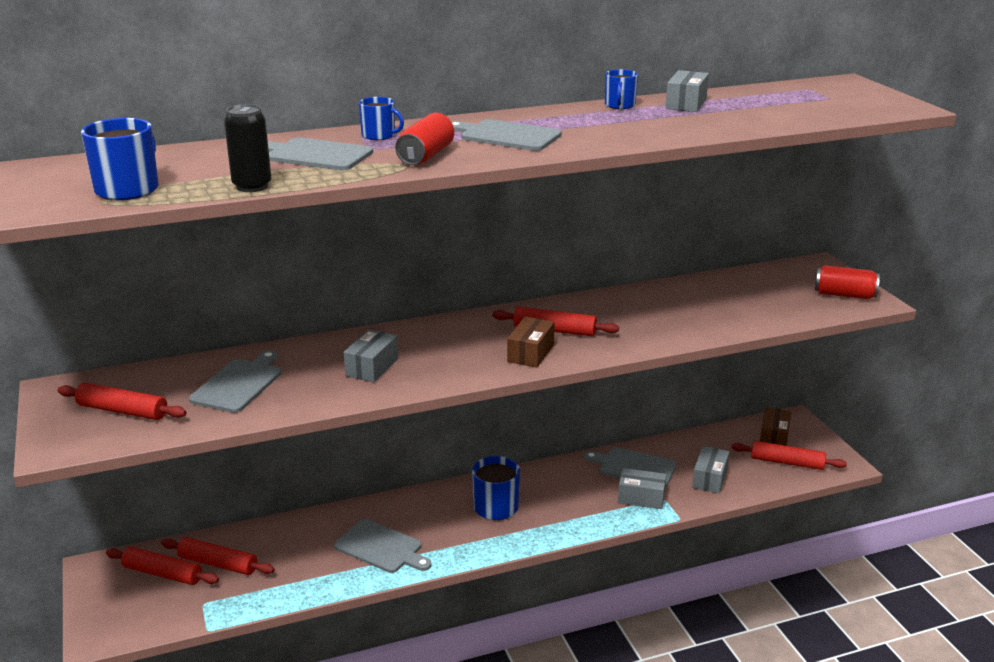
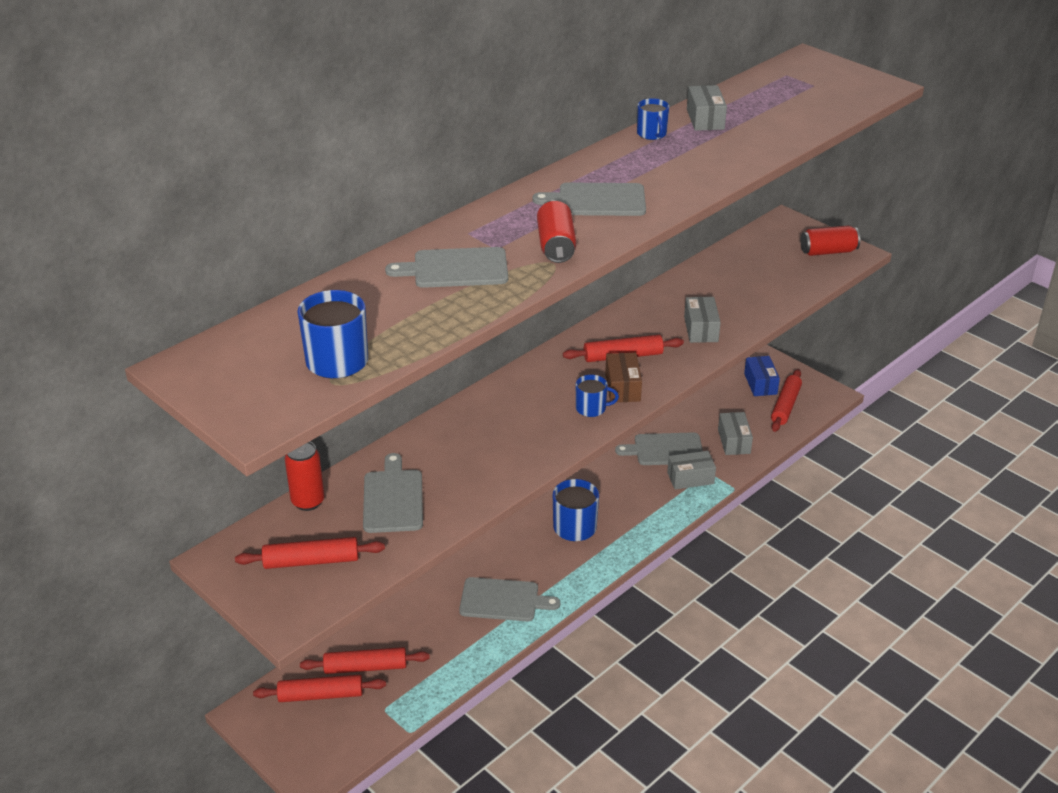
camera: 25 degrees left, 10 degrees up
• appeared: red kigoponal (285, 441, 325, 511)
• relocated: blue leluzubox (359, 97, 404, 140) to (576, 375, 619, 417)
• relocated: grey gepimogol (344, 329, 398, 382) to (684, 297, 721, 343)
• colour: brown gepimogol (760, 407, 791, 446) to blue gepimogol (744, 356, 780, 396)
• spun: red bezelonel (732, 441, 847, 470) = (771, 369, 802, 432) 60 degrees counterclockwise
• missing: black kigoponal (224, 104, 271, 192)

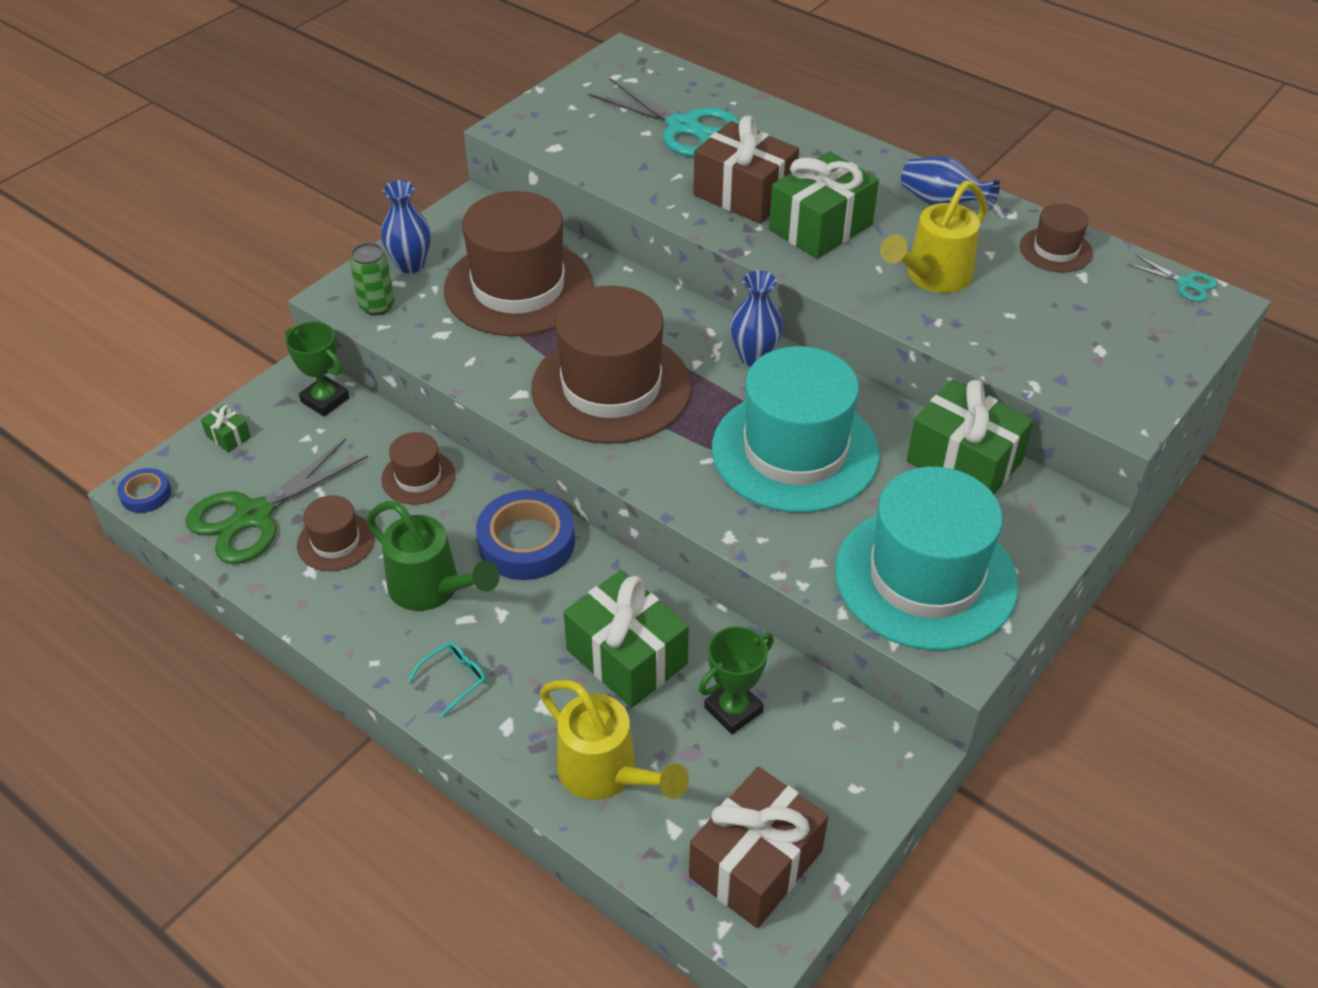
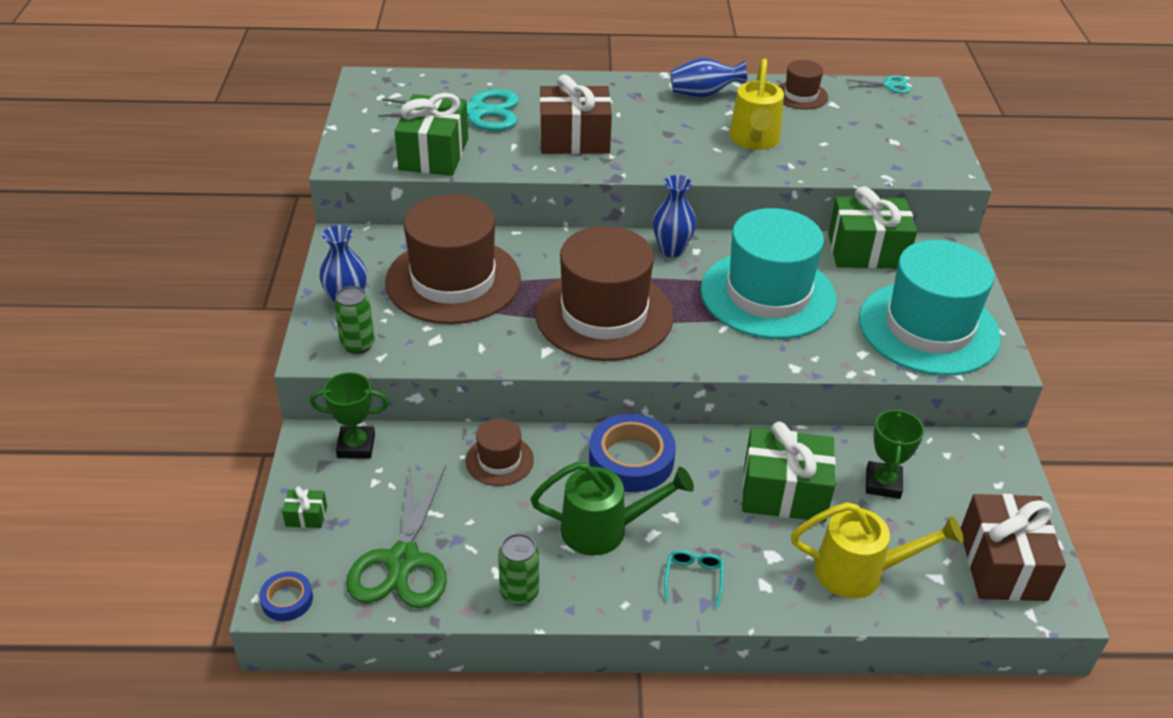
camera: 40 degrees left, 5 degrees down
• relocated: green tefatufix (769, 151, 879, 259) to (394, 93, 468, 176)
• appeared: green kigoponal (498, 533, 539, 606)
• missing: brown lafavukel (297, 495, 375, 571)

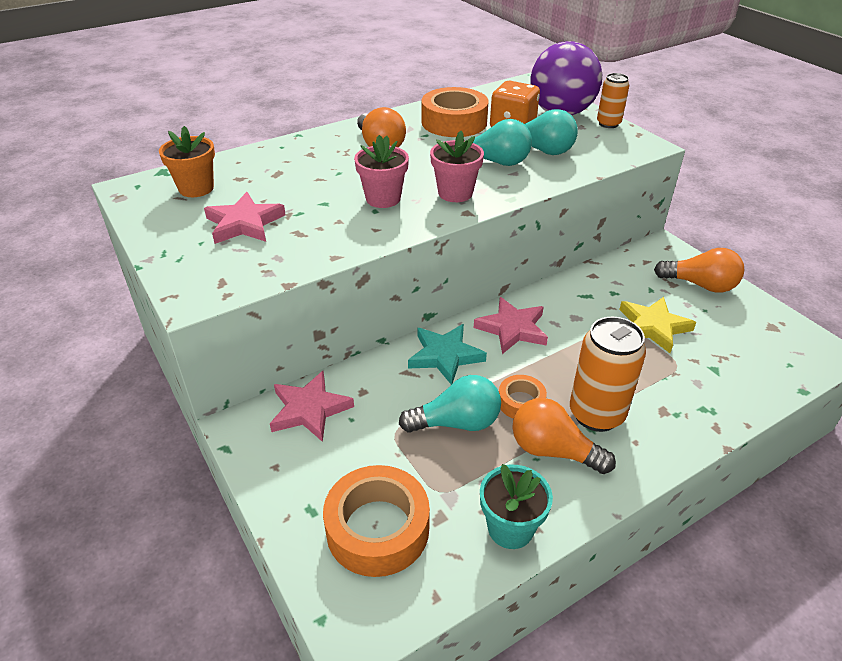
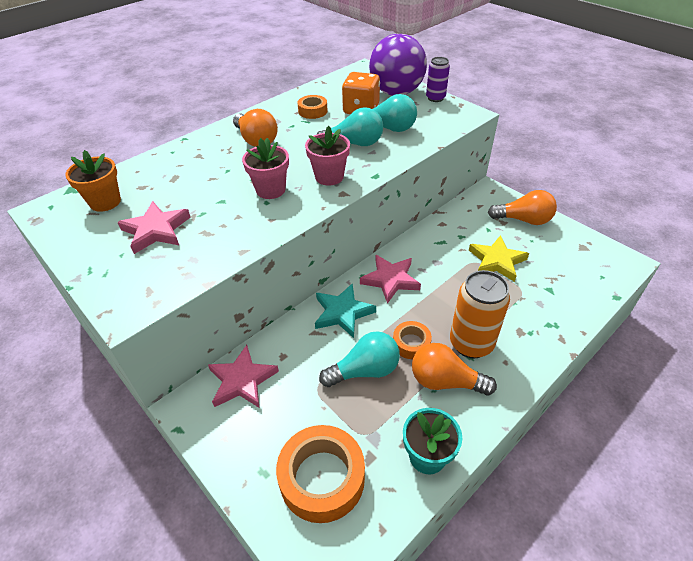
camera: 10 degrees left, 5 degrees up
• size: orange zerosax (422, 87, 489, 137) = (297, 95, 328, 119) x0.54
• colour: orange kigoponal (597, 73, 629, 128) to purple kigoponal (426, 57, 450, 102)

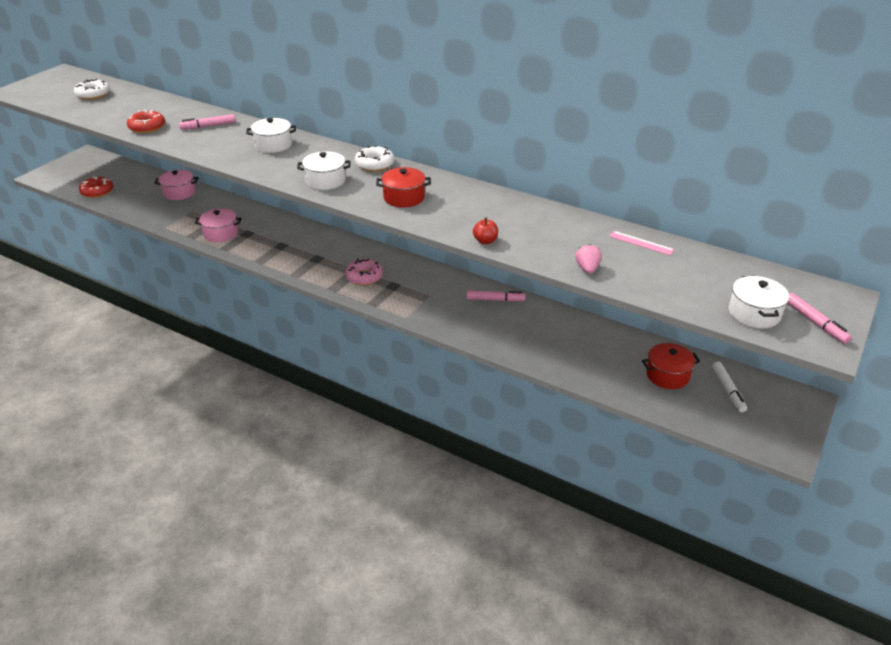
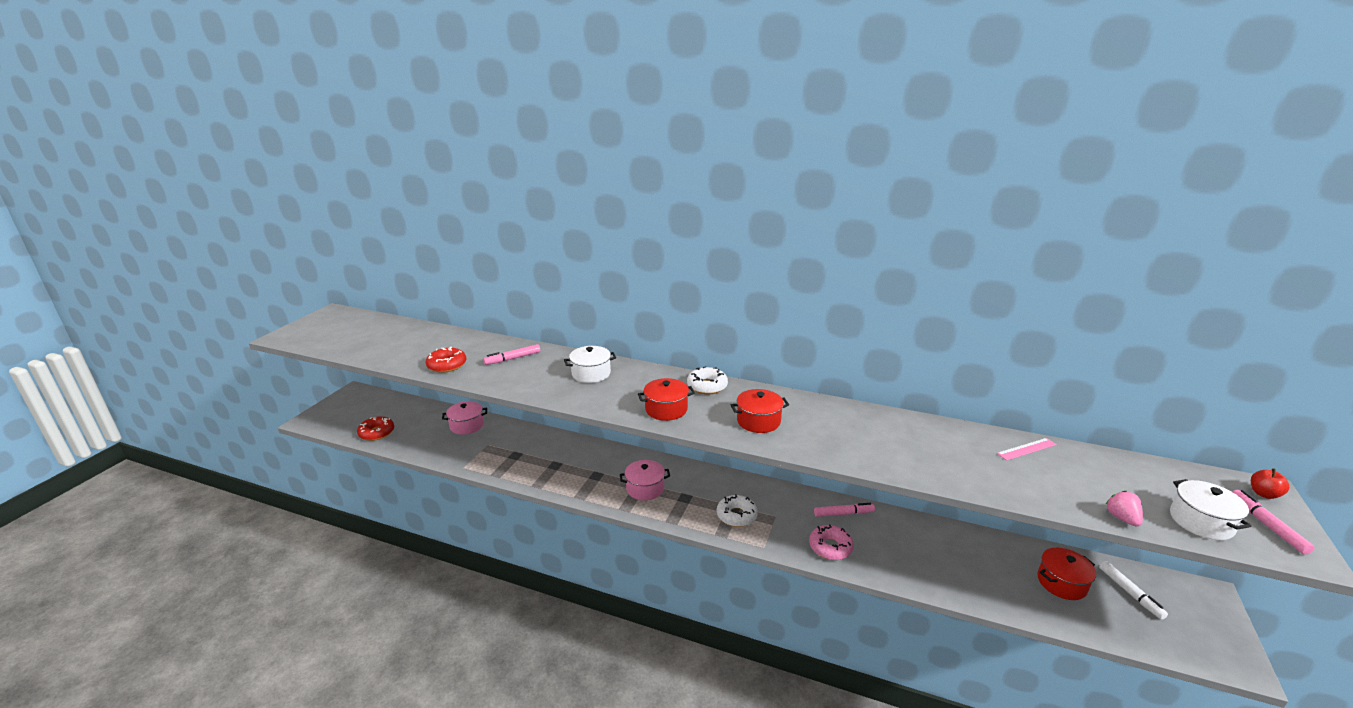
camera: 10 degrees left, 10 degrees down
• relocated: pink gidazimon (195, 208, 242, 242) to (620, 460, 670, 500)
• colour: white gidazimon (297, 151, 351, 190) to red gidazimon (638, 378, 695, 421)
• relocated: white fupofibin (74, 79, 110, 100) to (717, 495, 758, 527)
• relocated: pink fupofibin (345, 258, 383, 285) to (809, 525, 854, 560)
• spun: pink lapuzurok (609, 231, 675, 255) = (997, 438, 1057, 461) 45 degrees counterclockwise
• relocated: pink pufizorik (575, 244, 602, 274) to (1106, 491, 1143, 526)
• spun: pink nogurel (787, 293, 852, 344) = (1232, 490, 1315, 555) 150 degrees counterclockwise
• relocated: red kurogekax (473, 217, 498, 244) to (1251, 468, 1289, 499)

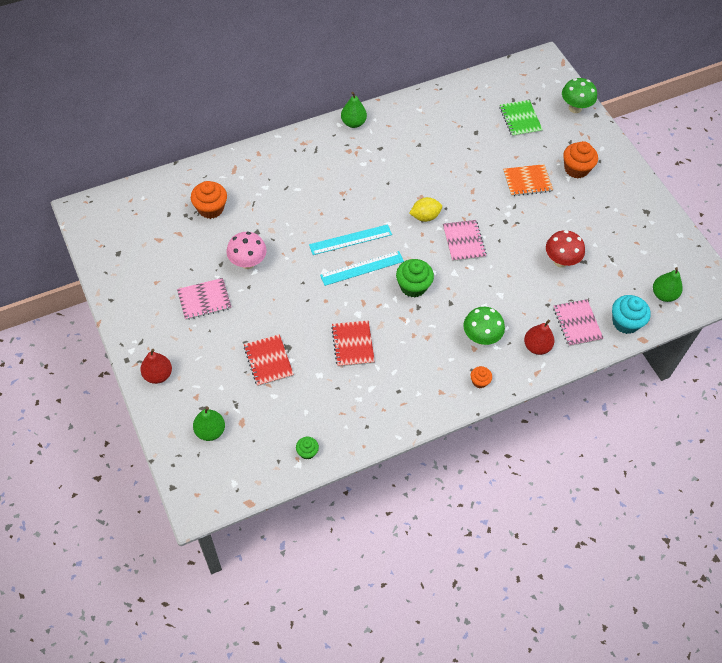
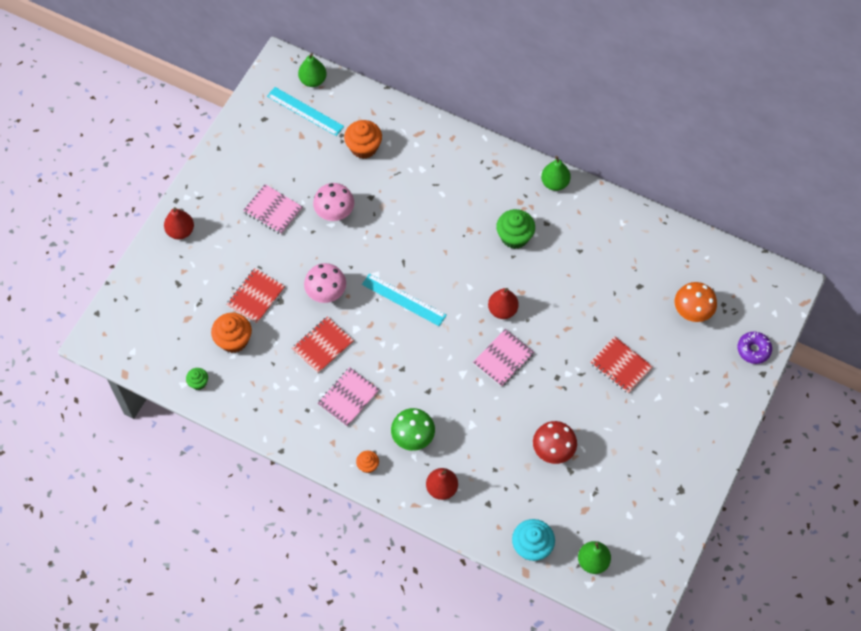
camera: 55 degrees right, 5 degrees up
• relocated: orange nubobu (563, 141, 598, 178) to (211, 313, 252, 353)
• relocated: turquoise lapuzurok (309, 224, 392, 255) to (267, 87, 344, 136)
• relocated: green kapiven (193, 407, 225, 441) to (298, 53, 327, 87)
• appeared: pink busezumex (304, 263, 346, 303)
• relocated: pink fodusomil (553, 299, 604, 346) to (317, 367, 379, 427)
• exchanged: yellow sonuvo (409, 197, 442, 222) to red kapiven (488, 288, 519, 319)
• relocated: green nubobu (396, 259, 434, 298) to (496, 209, 535, 249)
• colour: orange fodusomil (503, 164, 553, 196) to red fodusomil (591, 336, 653, 394)
• exchanged: green fodusomil (500, 100, 543, 137) to orange busezumex (675, 282, 717, 322)
• exchanged: green busezumex (562, 78, 597, 113) to purple fupofibin (737, 332, 772, 364)

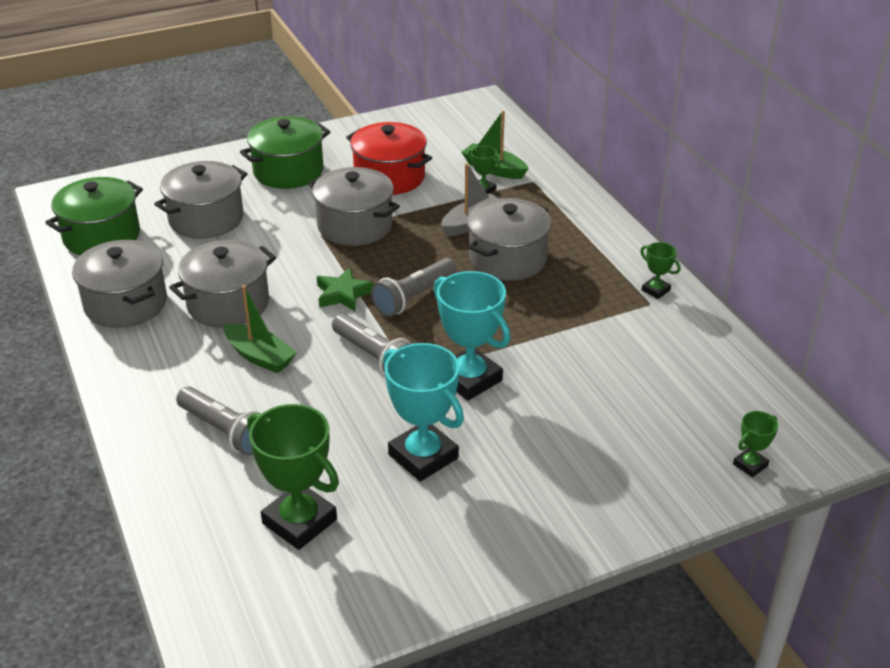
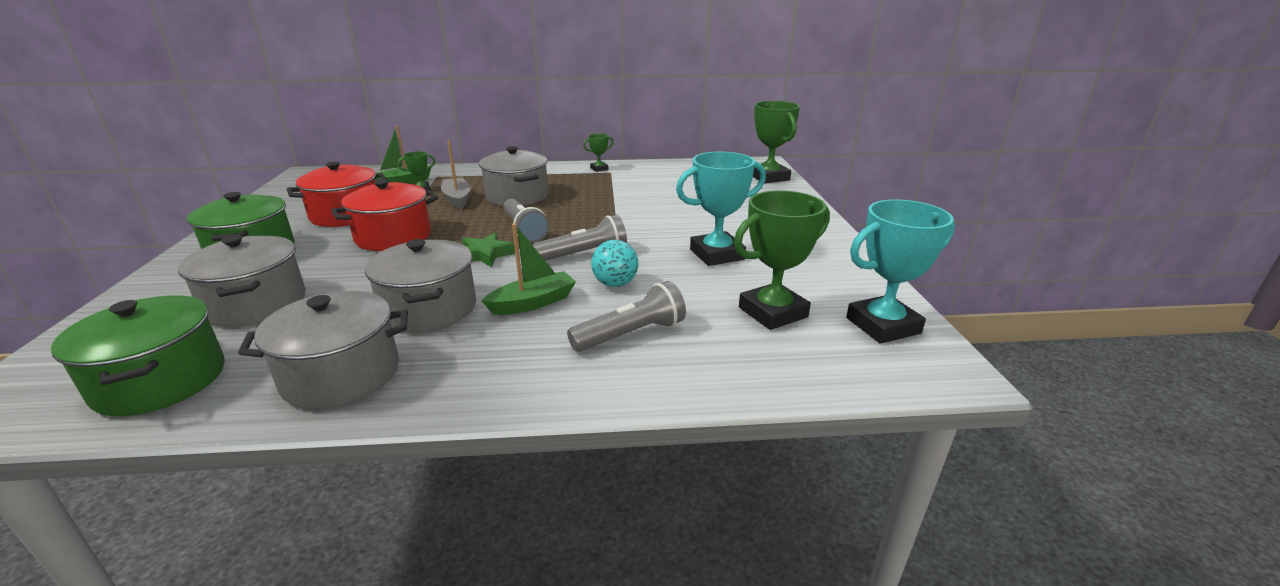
camera: 70 degrees left, 10 degrees down
• colour: grey gidazimon (308, 167, 400, 246) to red gidazimon (331, 179, 438, 251)
• appeared: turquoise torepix (591, 240, 639, 287)
• size: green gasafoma (733, 411, 778, 477) = (753, 101, 800, 184) x2.06
• relocated: turquoise gasafoma (433, 271, 511, 401) to (846, 199, 955, 344)

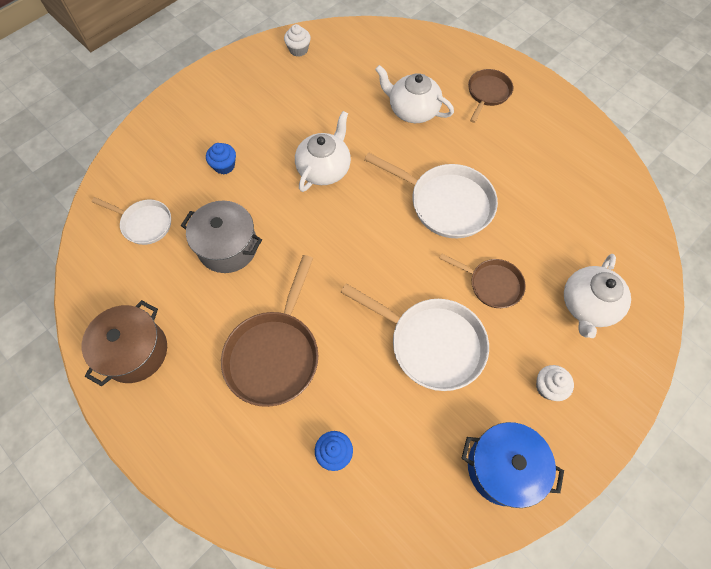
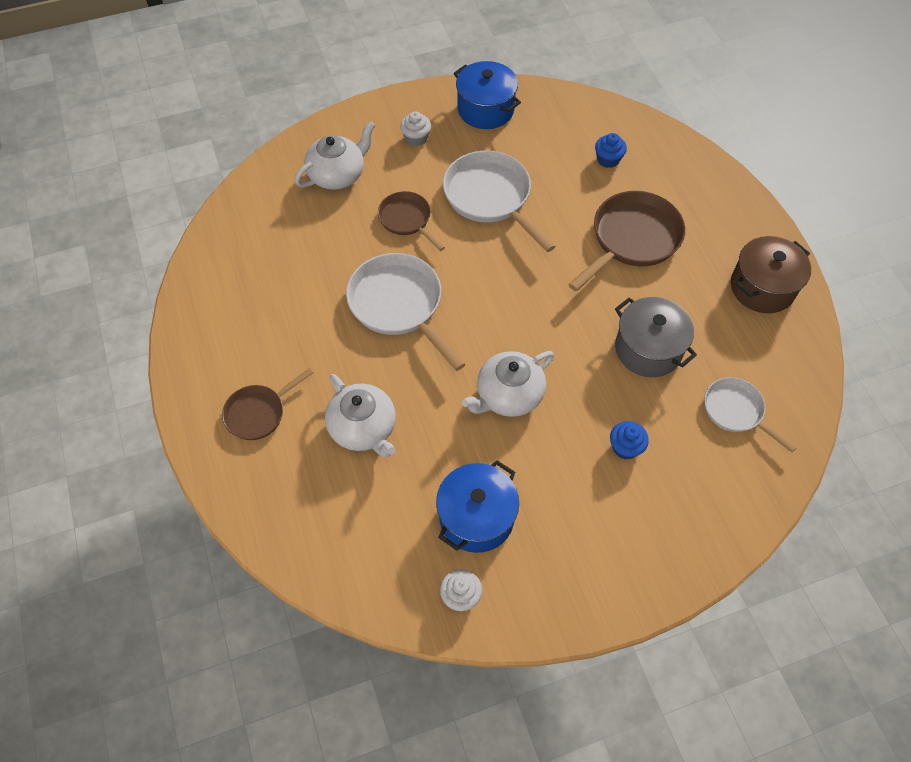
camera: 155 degrees left, 5 degrees down
• appeared: blue gidazimon (436, 460, 519, 553)

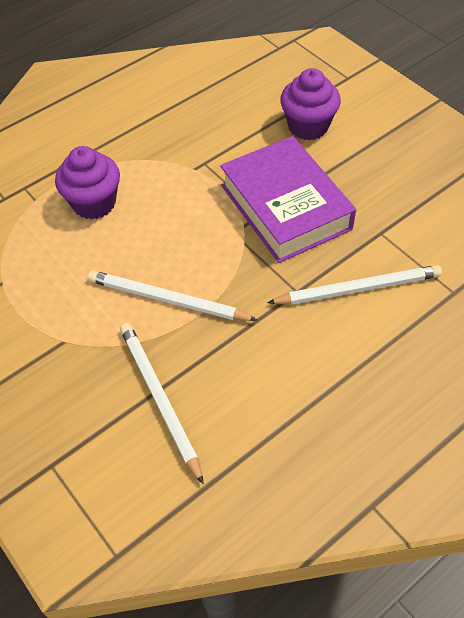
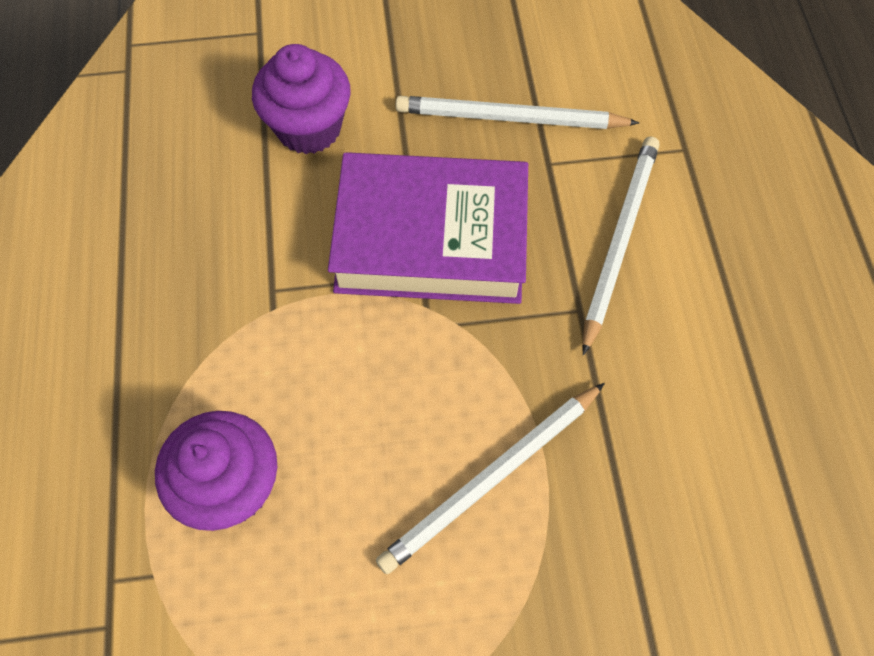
camera: 60 degrees left, 10 degrees up
• relocated: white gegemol (120, 323, 204, 485) to (396, 96, 639, 129)

